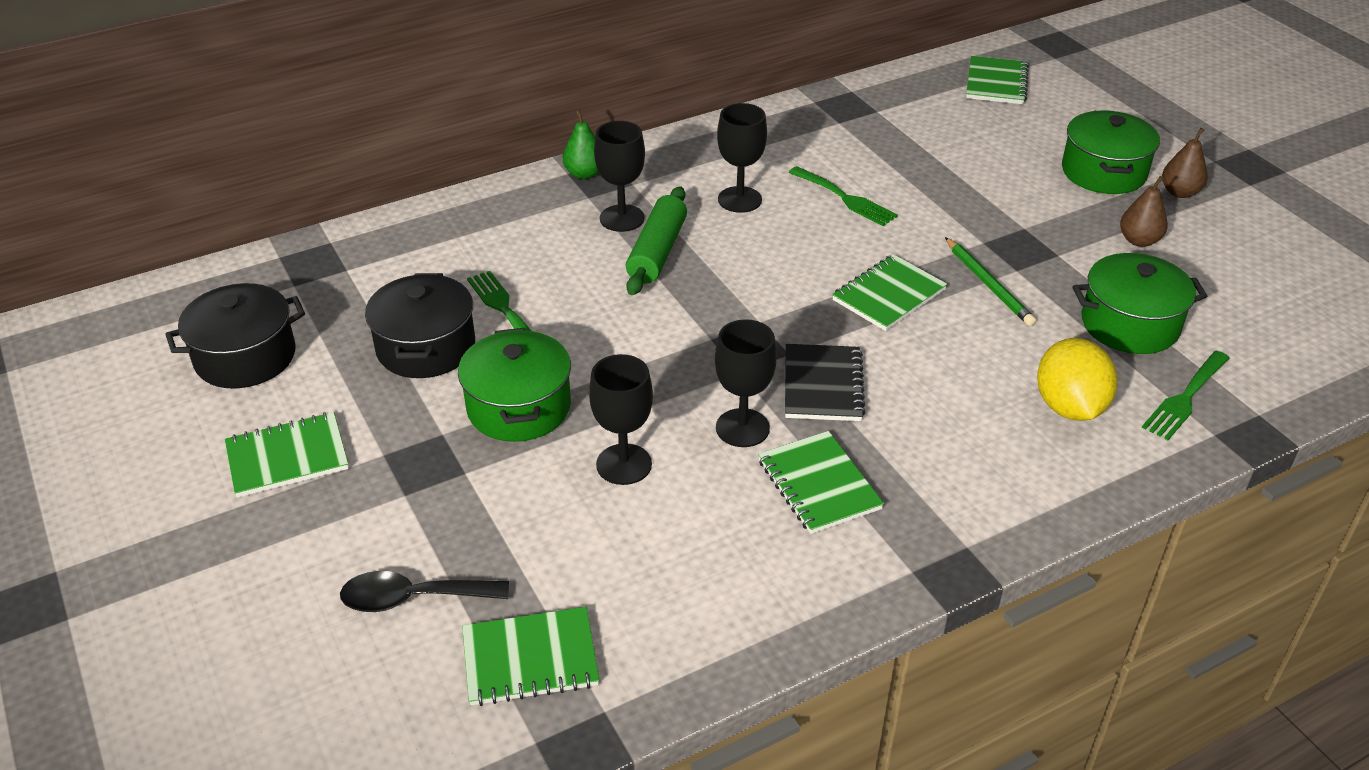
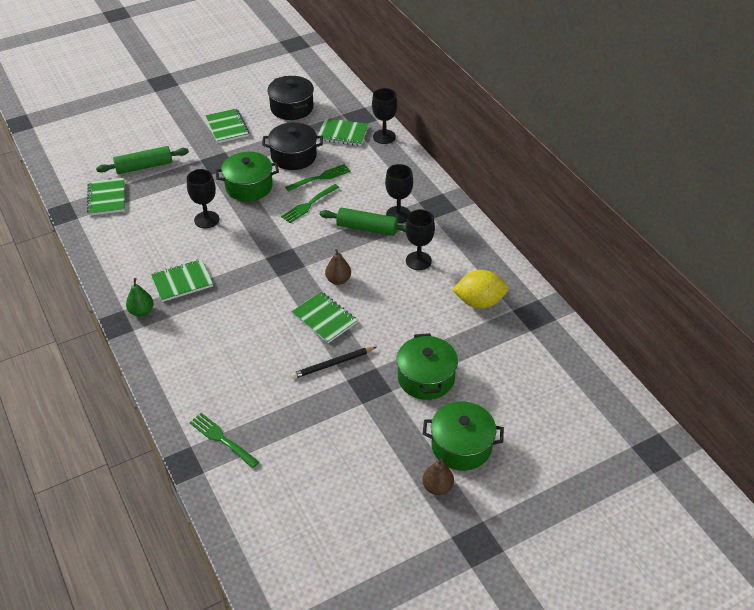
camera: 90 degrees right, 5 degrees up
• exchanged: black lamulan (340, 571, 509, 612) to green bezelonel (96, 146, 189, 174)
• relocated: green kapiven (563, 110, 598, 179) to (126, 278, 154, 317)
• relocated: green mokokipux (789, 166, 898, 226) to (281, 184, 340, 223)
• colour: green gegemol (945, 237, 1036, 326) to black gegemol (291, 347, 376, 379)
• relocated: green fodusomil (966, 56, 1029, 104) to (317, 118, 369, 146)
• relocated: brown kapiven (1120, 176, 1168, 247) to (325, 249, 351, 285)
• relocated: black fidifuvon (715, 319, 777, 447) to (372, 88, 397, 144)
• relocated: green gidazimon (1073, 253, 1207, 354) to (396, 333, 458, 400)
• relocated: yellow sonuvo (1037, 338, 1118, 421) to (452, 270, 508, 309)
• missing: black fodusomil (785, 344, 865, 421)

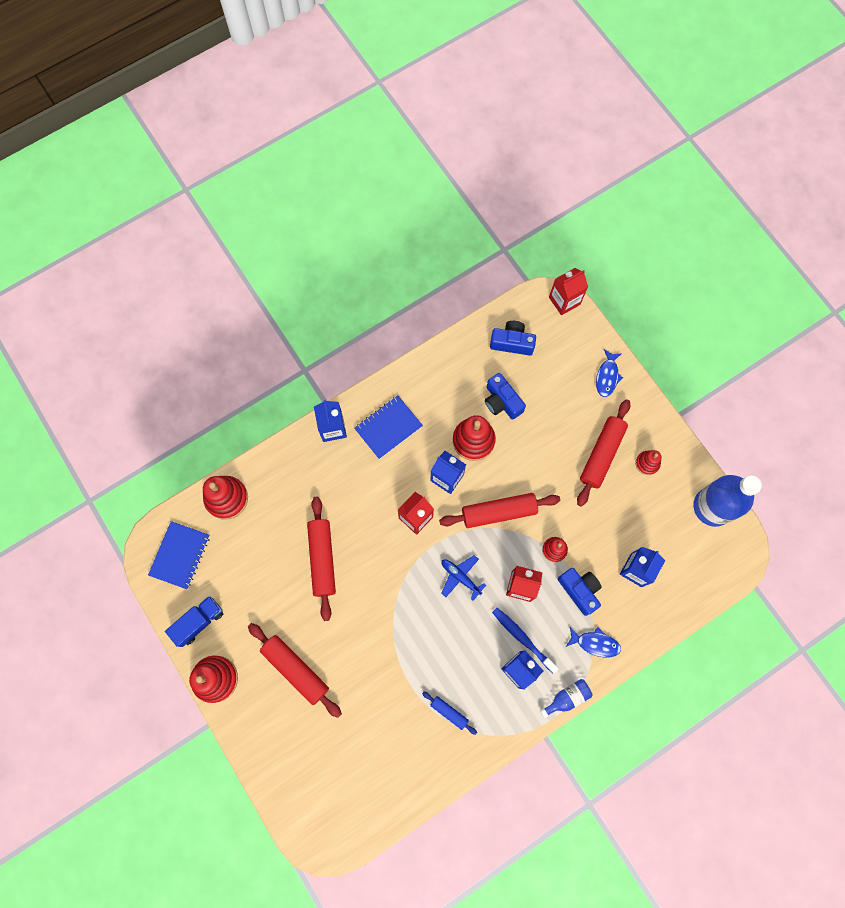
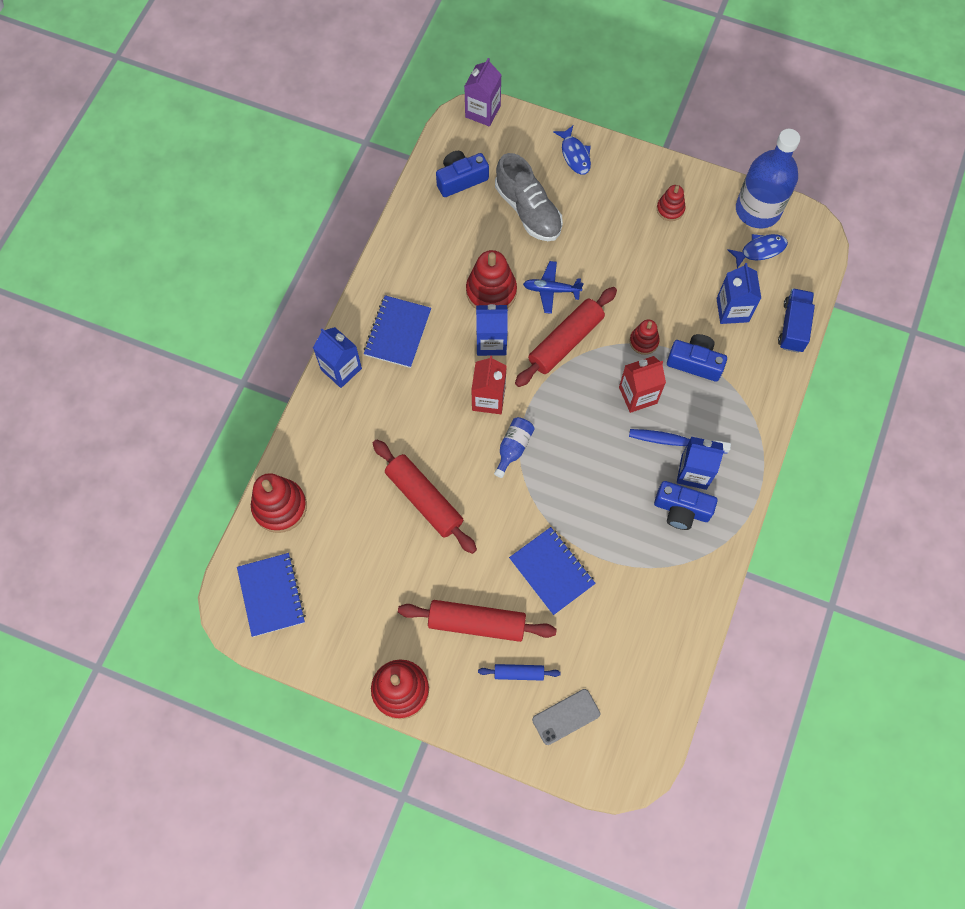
camera: 35 degrees left, 5 degrees down
• colour: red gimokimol (549, 268, 588, 315) to purple gimokimol (464, 58, 502, 127)
• relocated: blue bezelonel (422, 692, 477, 735) to (478, 664, 561, 681)
• relocated: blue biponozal (540, 679, 593, 718) to (494, 417, 535, 478)
• appeared: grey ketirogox (495, 153, 563, 241)
• appeared: blue fodusomil (509, 527, 596, 615)
• relocated: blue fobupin (441, 555, 486, 601) to (523, 261, 583, 314)
• appeared: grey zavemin (532, 689, 600, 745)
• relocated: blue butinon (485, 373, 526, 420) to (654, 481, 717, 530)
• relocated: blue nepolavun (566, 627, 621, 657) to (728, 234, 788, 268)
• relocated: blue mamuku (165, 596, 223, 647) to (778, 288, 815, 353)
• missing: red bezelonel (577, 399, 630, 507)

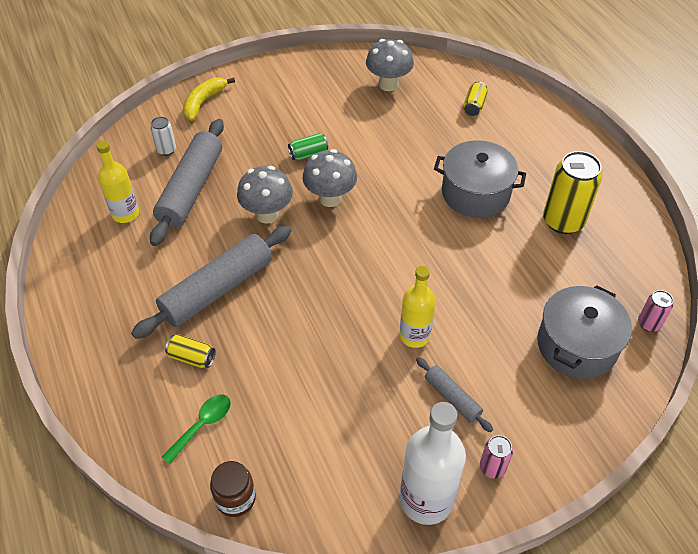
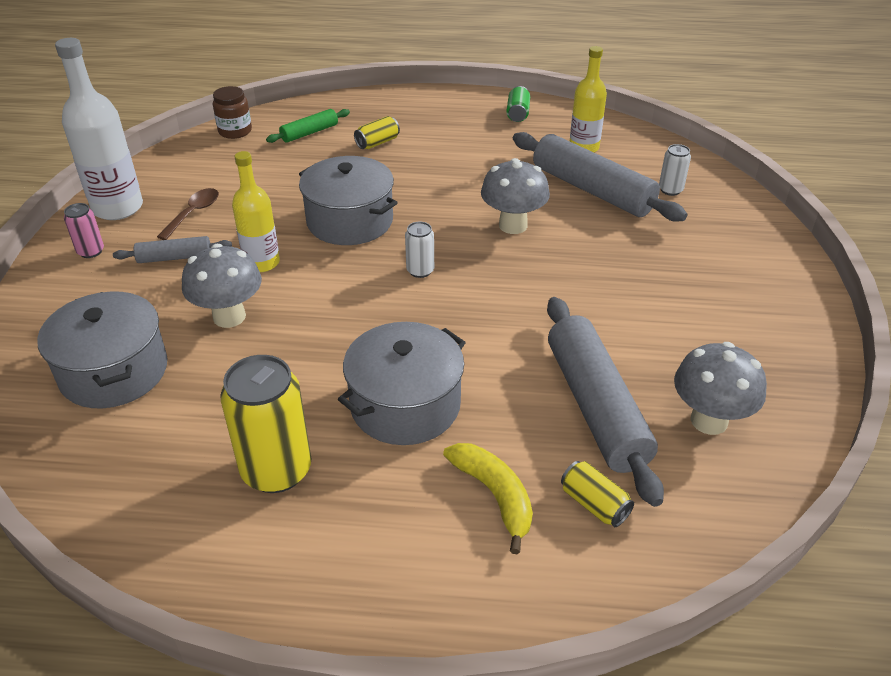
camera: 120 degrees right, 10 degrees down
• appeared: brown lamulan (157, 188, 219, 240)
• relocated: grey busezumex (303, 149, 357, 207) to (182, 244, 262, 328)
• exchanged: green lamulan (162, 394, 231, 464) to green bezelonel (266, 109, 350, 143)
• appeared: grey gidazimon (299, 156, 398, 245)
• appeared: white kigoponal (405, 221, 434, 278)
• relocated: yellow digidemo (183, 77, 235, 121) to (443, 443, 533, 554)
• relocated: green kigoponal (288, 133, 328, 161) to (506, 86, 530, 122)
• relocated: grey bezelonel (131, 226, 292, 339) to (547, 297, 664, 507)
• missing: pink kigoponal (638, 290, 673, 332)

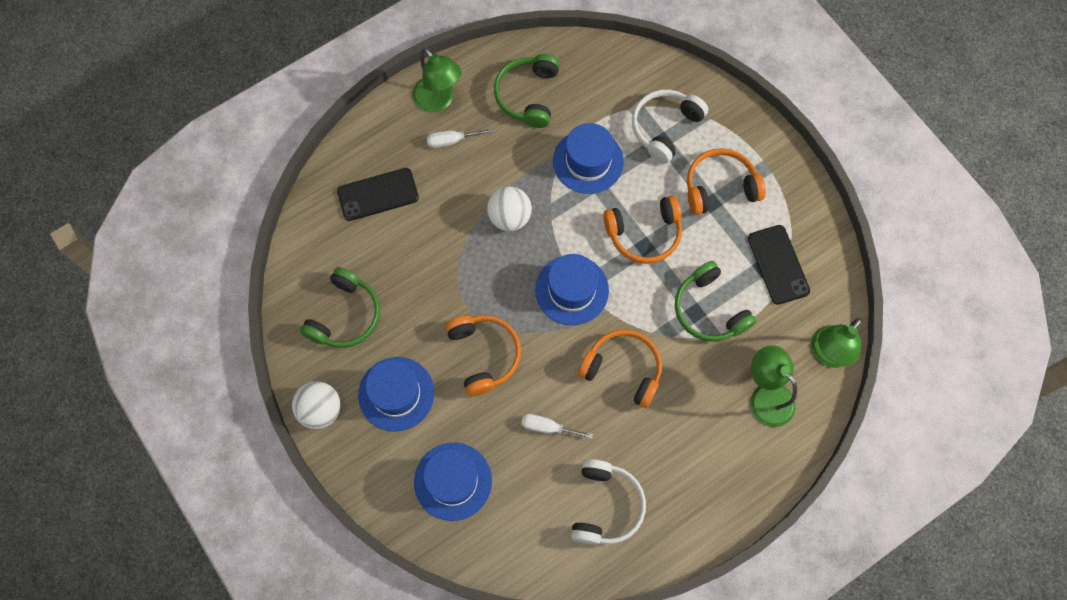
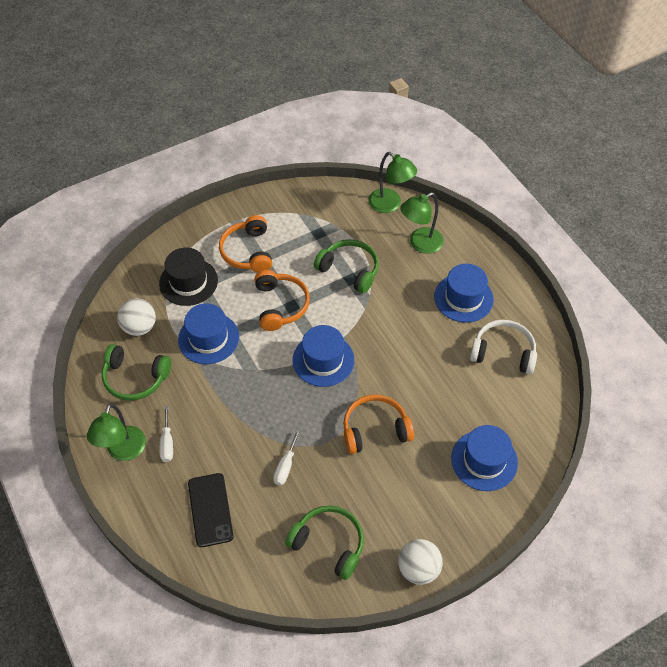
camera: 85 degrees left, 15 degrees down
• spun: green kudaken (413, 48, 461, 112) = (87, 404, 146, 461) 135 degrees clockwise
• relocated: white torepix (487, 186, 532, 231) to (117, 298, 156, 336)
• exchanged: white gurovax (632, 90, 708, 164) to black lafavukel (159, 247, 218, 306)
• relocated: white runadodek (521, 414, 593, 439) to (273, 429, 301, 485)
• spun: green gurovax (675, 261, 756, 342) = (314, 239, 379, 293) 120 degrees counterclockwise
• relocated: blue lafavukel (358, 357, 434, 431) to (434, 264, 494, 323)
• missing: orange gurovax (578, 330, 662, 408)
• missing: black zavemin (748, 225, 810, 305)

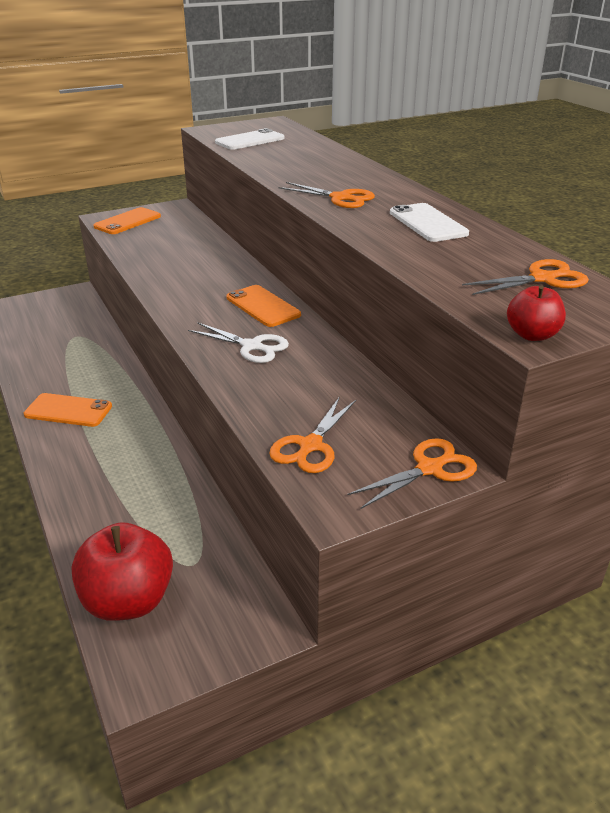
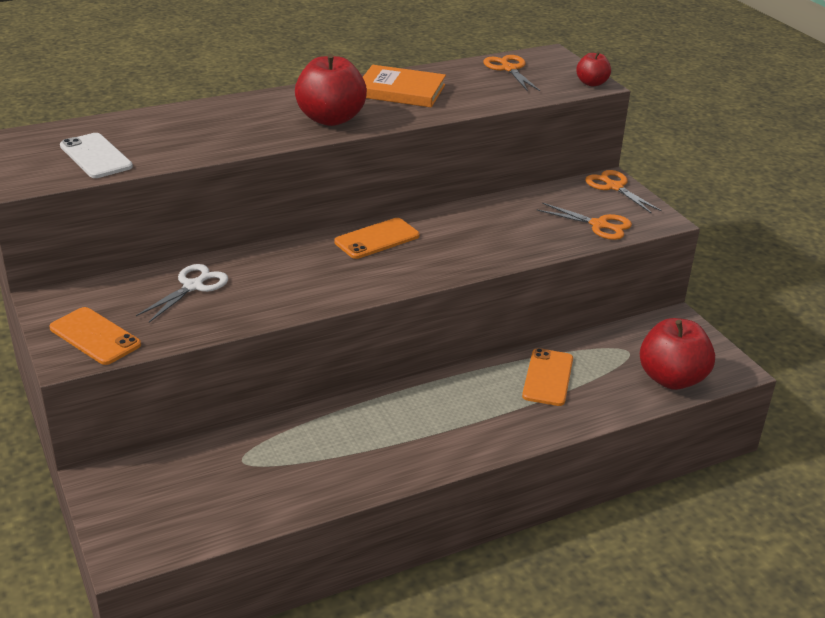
camera: 90 degrees left, 0 degrees up
• relocated: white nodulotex (188, 322, 289, 363) to (136, 264, 228, 323)
• exchanged: orange nodulotex (279, 182, 375, 208) to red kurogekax (295, 54, 367, 126)
• exchanged: white zavemin (390, 203, 469, 242) to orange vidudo (363, 65, 446, 107)
• relocated: orange zavemin (24, 393, 112, 427) to (522, 348, 573, 406)

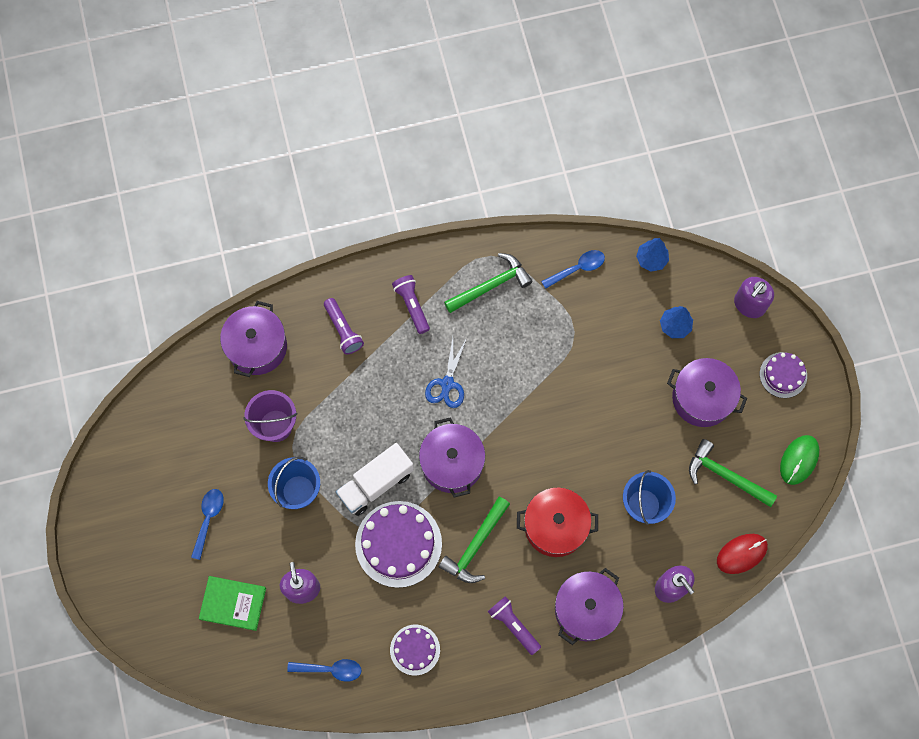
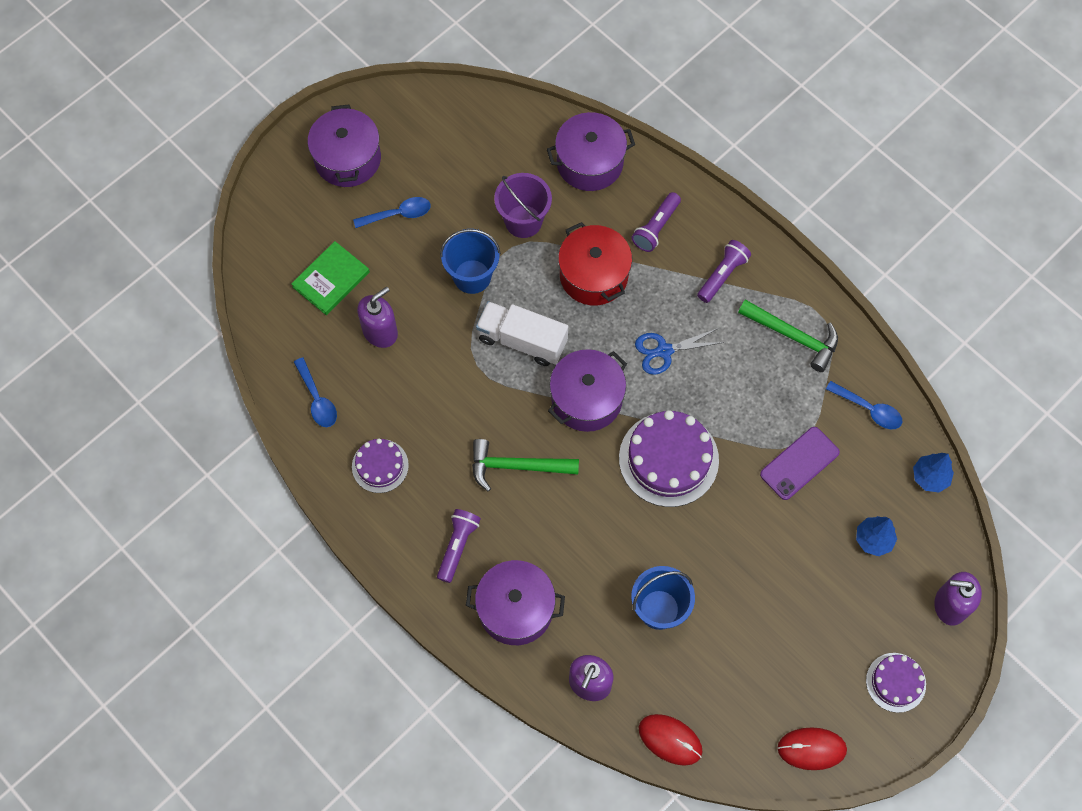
camera: 60 degrees right, 5 degrees down
• spun: green vidudo (199, 576, 266, 631) = (291, 241, 370, 315) 60 degrees clockwise
• relocated: purple gidazimon (667, 358, 747, 427) to (308, 105, 381, 187)
• relocated: red gidazimon (517, 487, 598, 557) to (558, 222, 632, 305)
• relocated: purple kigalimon (355, 501, 442, 588) to (619, 410, 719, 507)
• appeared: purple zavemin (760, 427, 840, 500)
• colour: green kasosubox (780, 435, 819, 485) to red kasosubox (777, 727, 847, 770)
• missing: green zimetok (689, 439, 777, 507)

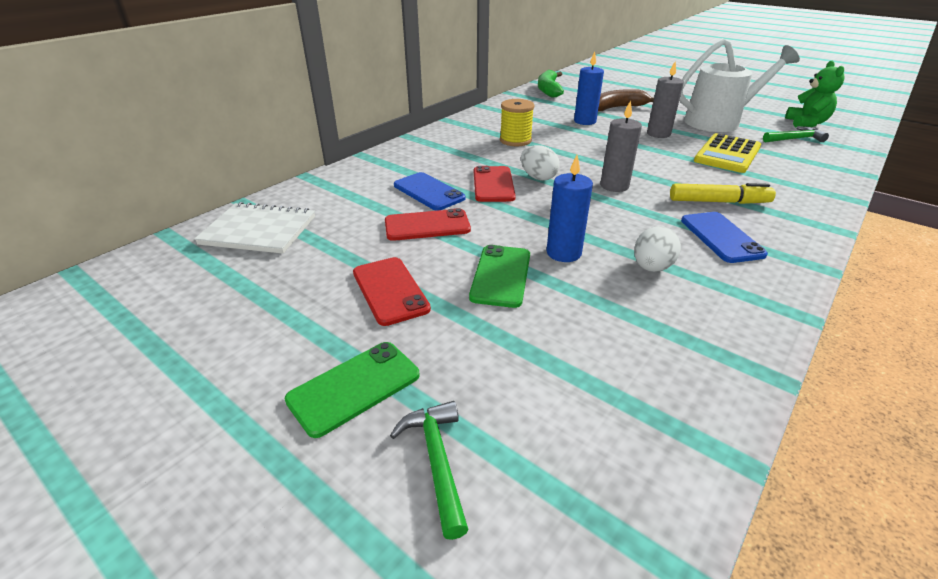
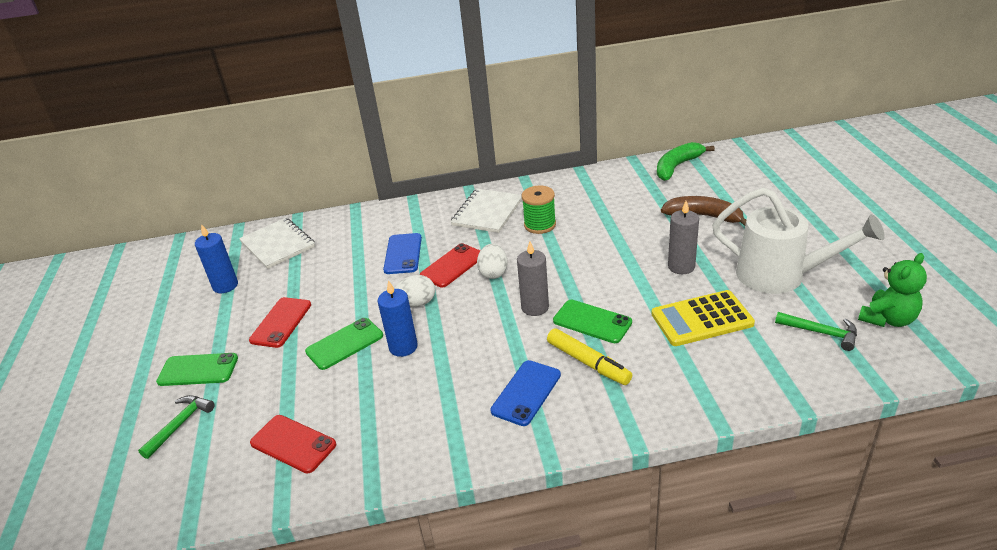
camera: 45 degrees right, 0 degrees up
• relocated: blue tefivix (574, 52, 604, 125) to (195, 224, 238, 293)
• relocated: red zavemin (385, 208, 471, 241) to (250, 415, 336, 474)
• relocated: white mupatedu (634, 226, 681, 272) to (394, 275, 435, 307)
• appeared: white fodusomil (450, 189, 522, 233)
• colour: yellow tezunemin (500, 99, 534, 146) to green tezunemin (522, 185, 556, 234)
• appeared: green zavemin (553, 300, 632, 343)

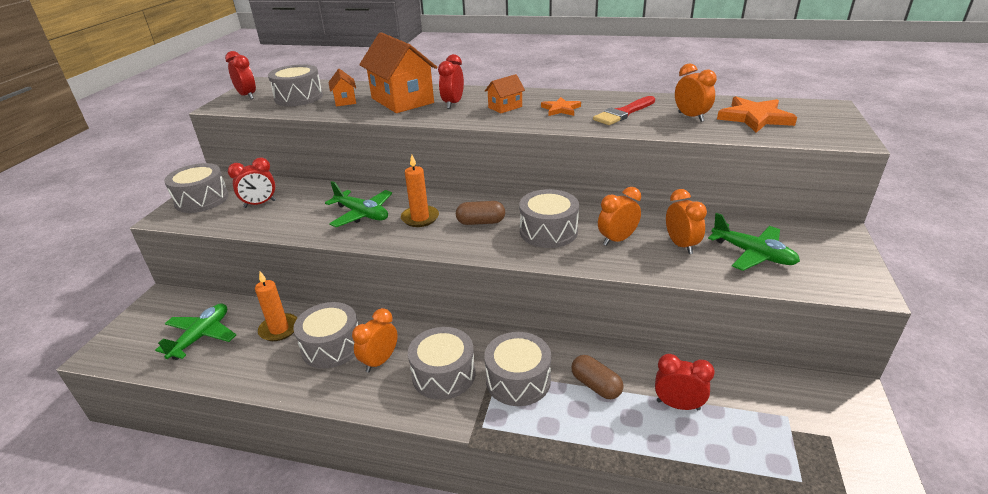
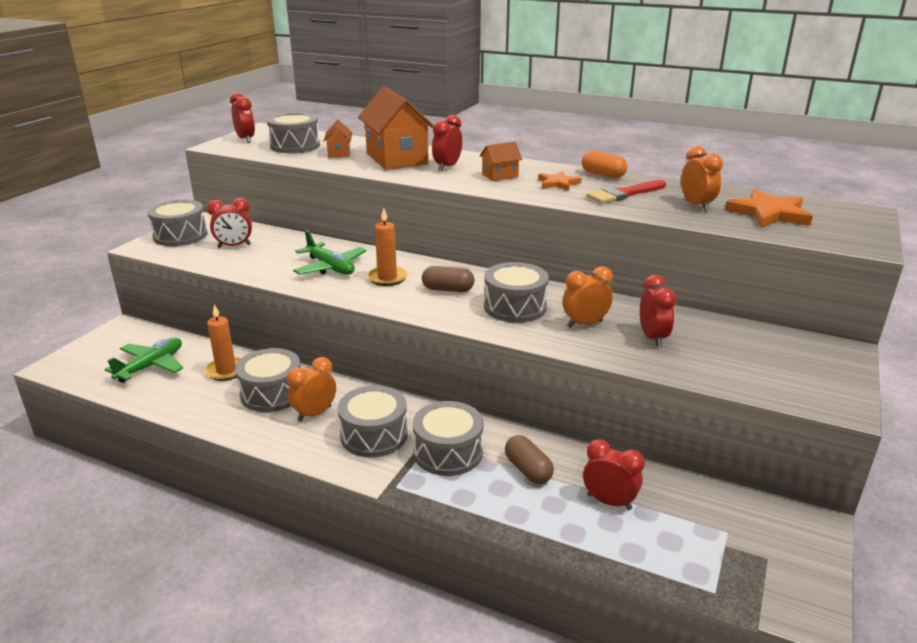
camera: 10 degrees right, 5 degrees down
• appeared: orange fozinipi (582, 151, 627, 178)
• colour: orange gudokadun (666, 189, 707, 254) to red gudokadun (640, 275, 676, 347)
• missing: green fobupin (708, 213, 800, 271)

